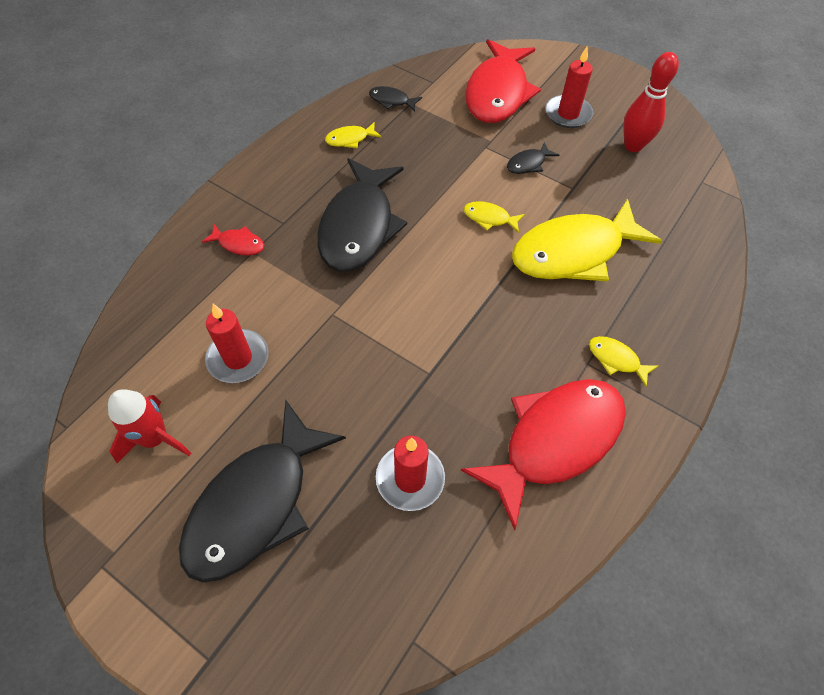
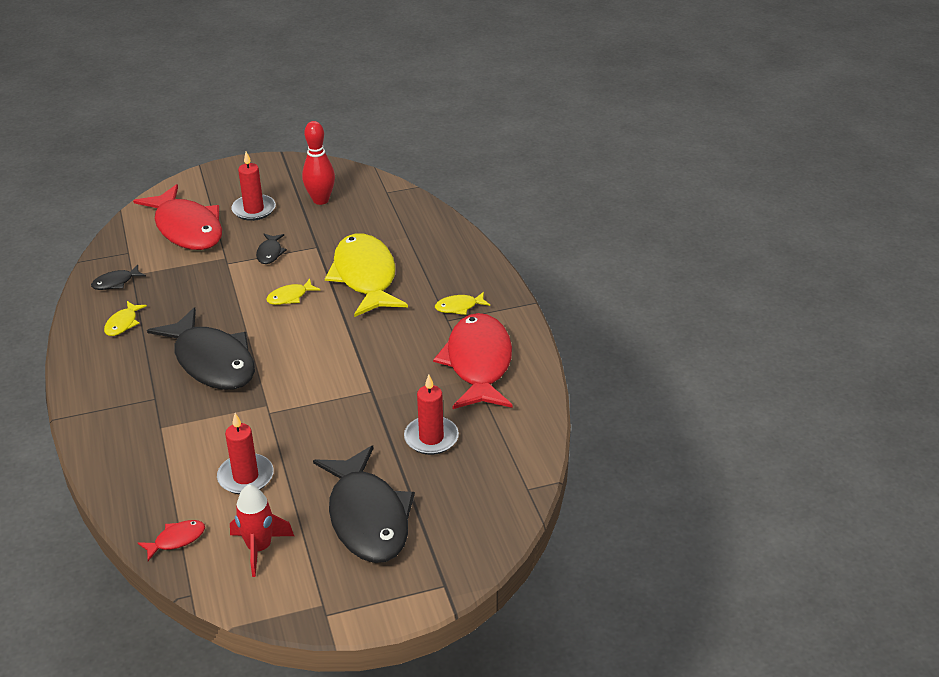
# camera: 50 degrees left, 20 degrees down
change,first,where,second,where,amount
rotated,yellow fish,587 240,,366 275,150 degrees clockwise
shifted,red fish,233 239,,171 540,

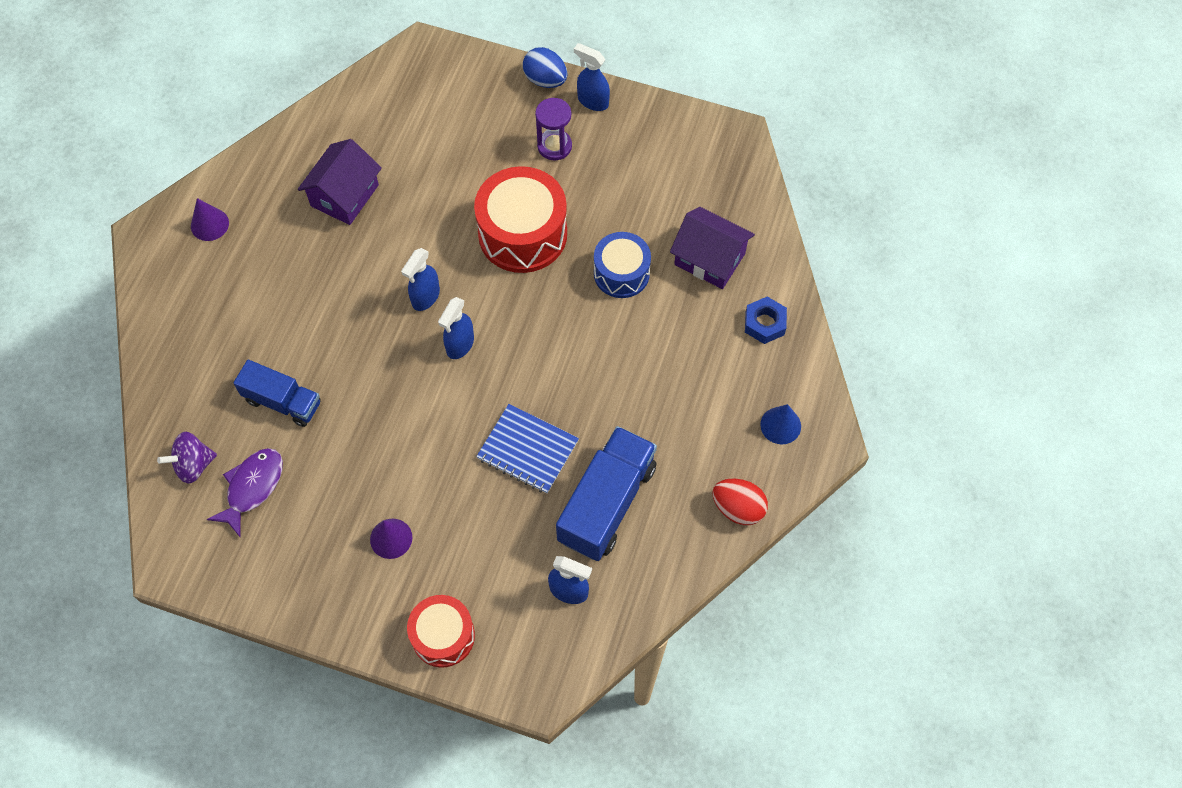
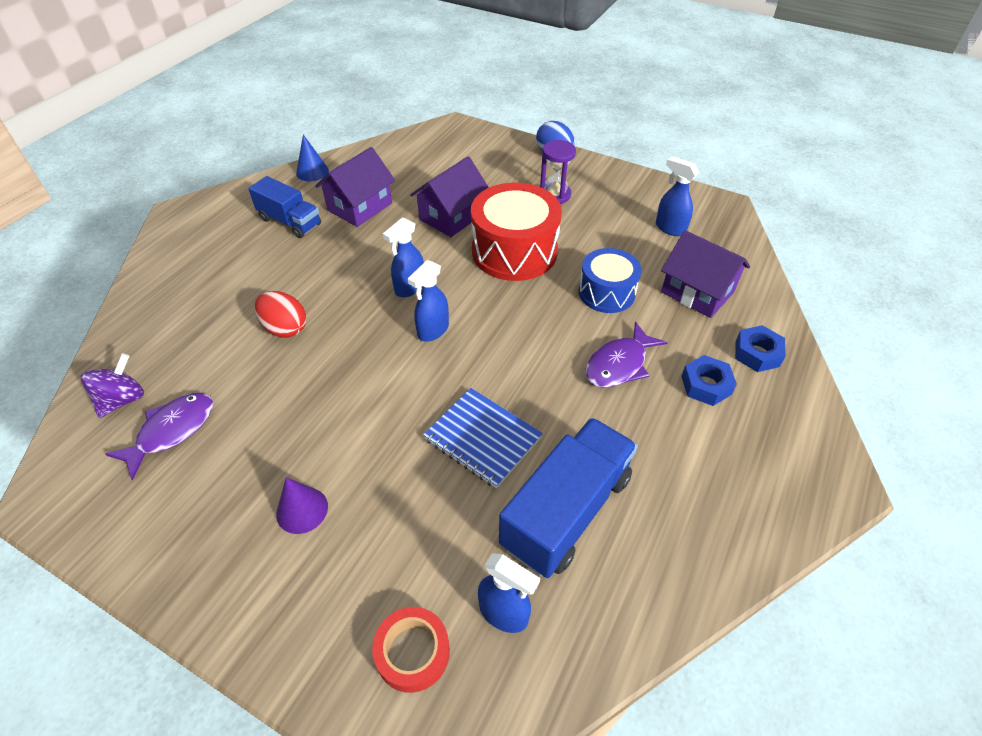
# camera: 10 degrees right, 15 degrees down
change,first,where,second,where,amount
shifted,blue spray bottle,592 77,,677 196,
gone,purple cone,210 219,,,
shifted,blue truck,277 393,,284 207,
shifted,blue cone,780 424,,312 157,
rotated,purple spinning top,187 458,,112 385,135 degrees clockwise
shifted,red egg,740 502,,280 314,
gone,red drum,441 631,,,
new,,,purple house,449 196,
new,,,purple fish,626 355,
new,,,blue nut,709 380,
new,,,red tape,411 650,

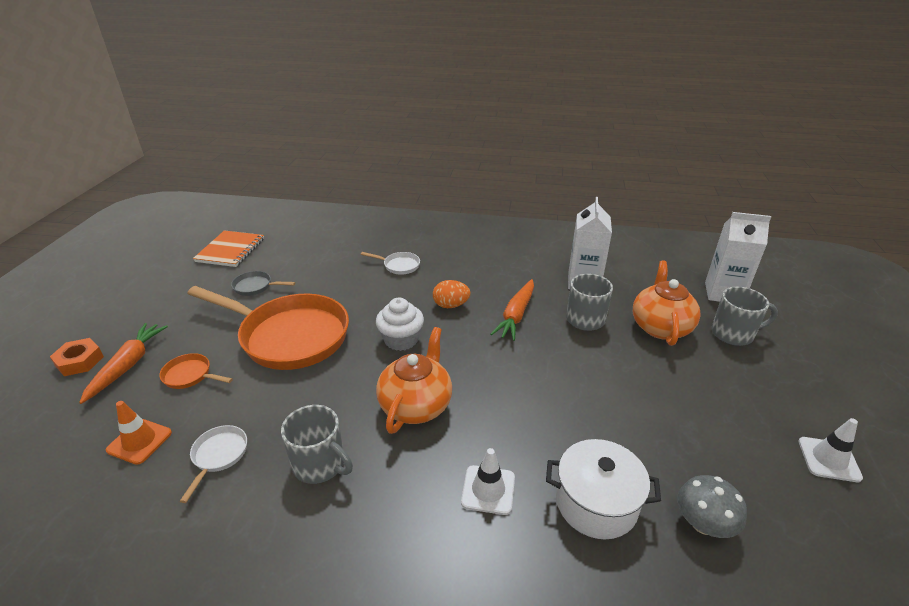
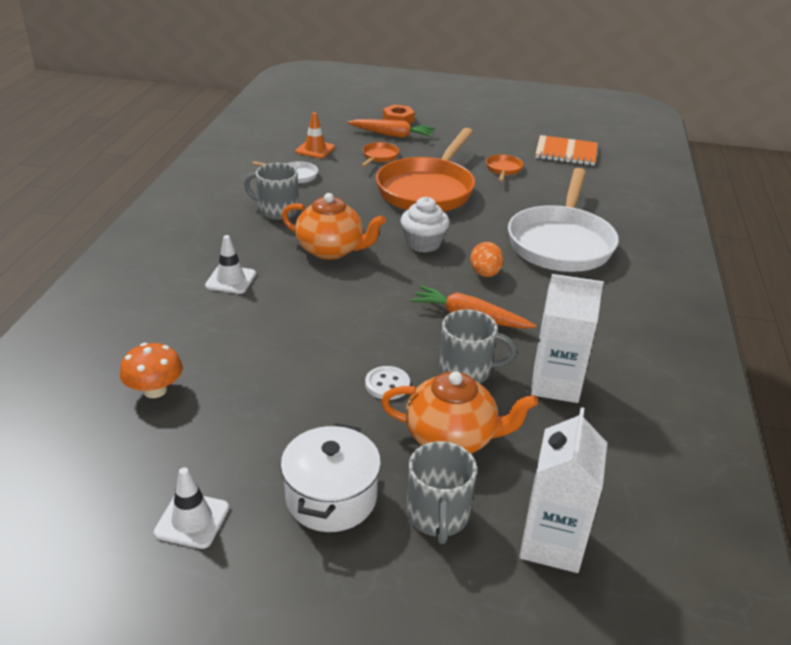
# camera: 90 degrees right, 0 degrees up
change,first,where,second,where,amount
scaled,white pan,390 263,,563 220,x2.47
repainted,grey pan,263 283,orange pan,505 168,
rotated,grey mug,317 444,,271 191,75 degrees clockwise
shifted,white pot,603 489,,330 477,
repainted,grey mushroom,712 506,orange mushroom,151 370,
new,,,white button,387 383,

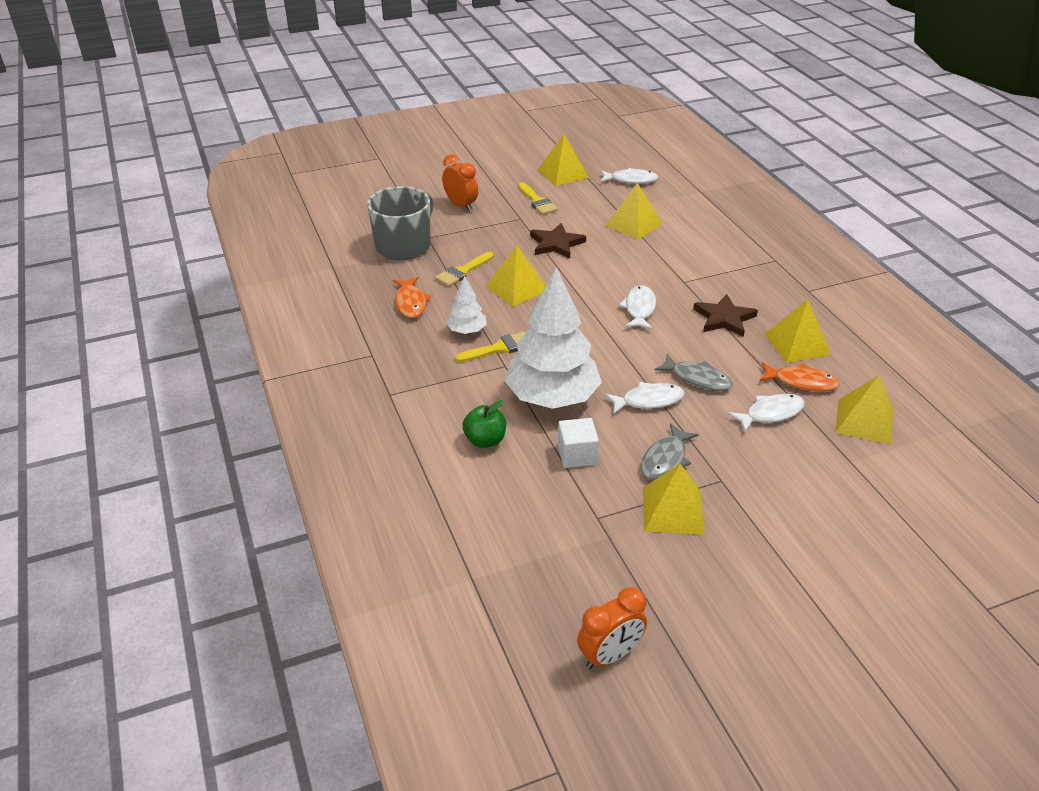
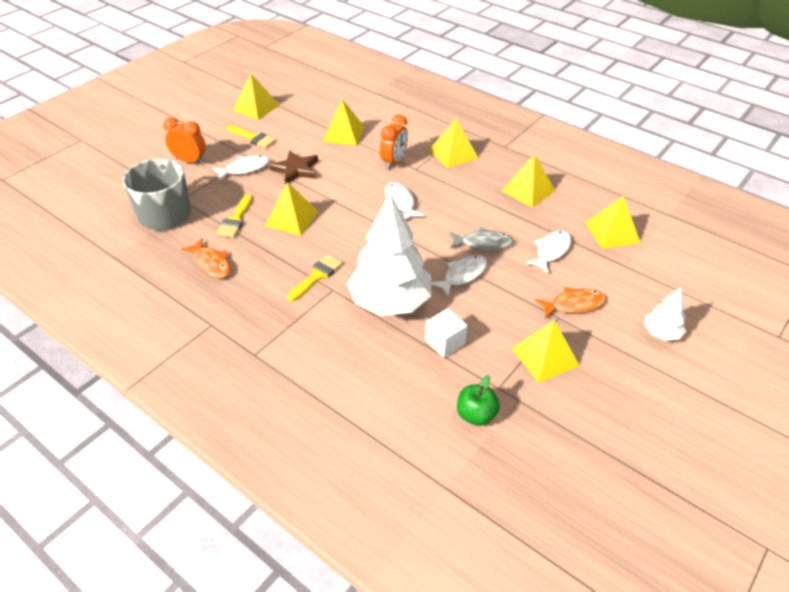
# camera: 30 degrees left, 5 degrees up
change,first,where,second,where,amount
shifted,white fish,629 176,,241 167,
shifted,white tree,466 305,,665 314,
gone,brown star,725 315,,,
shifted,orange fish,799 376,,570 303,
shifted,green apple,484 424,,478 400,
gone,grey fish,670 451,,,
shifted,orange clock,612 628,,394 142,
new,,,yellow pyramid,453 143,

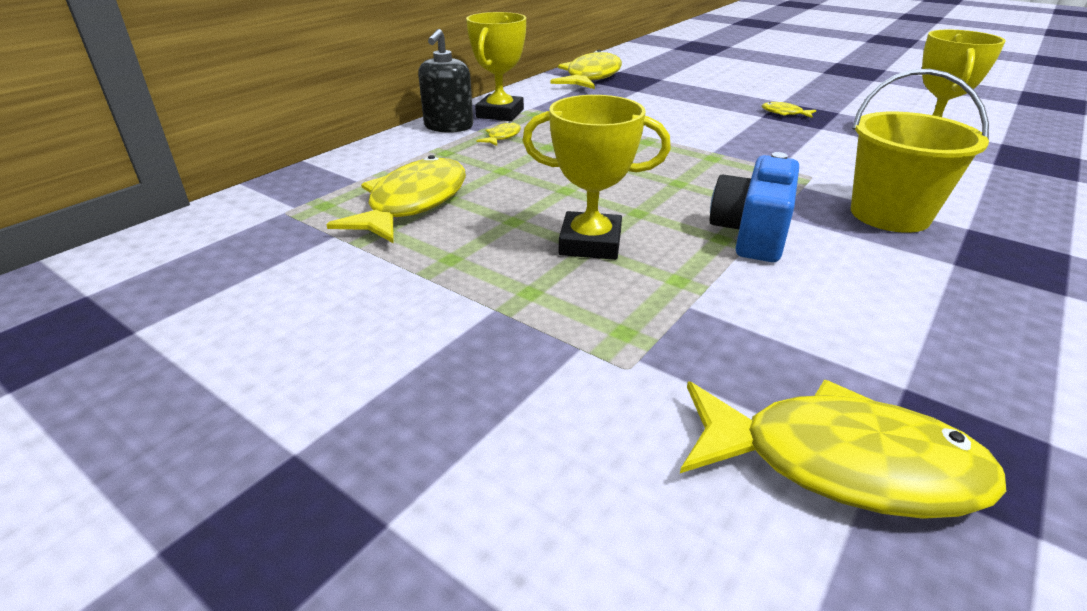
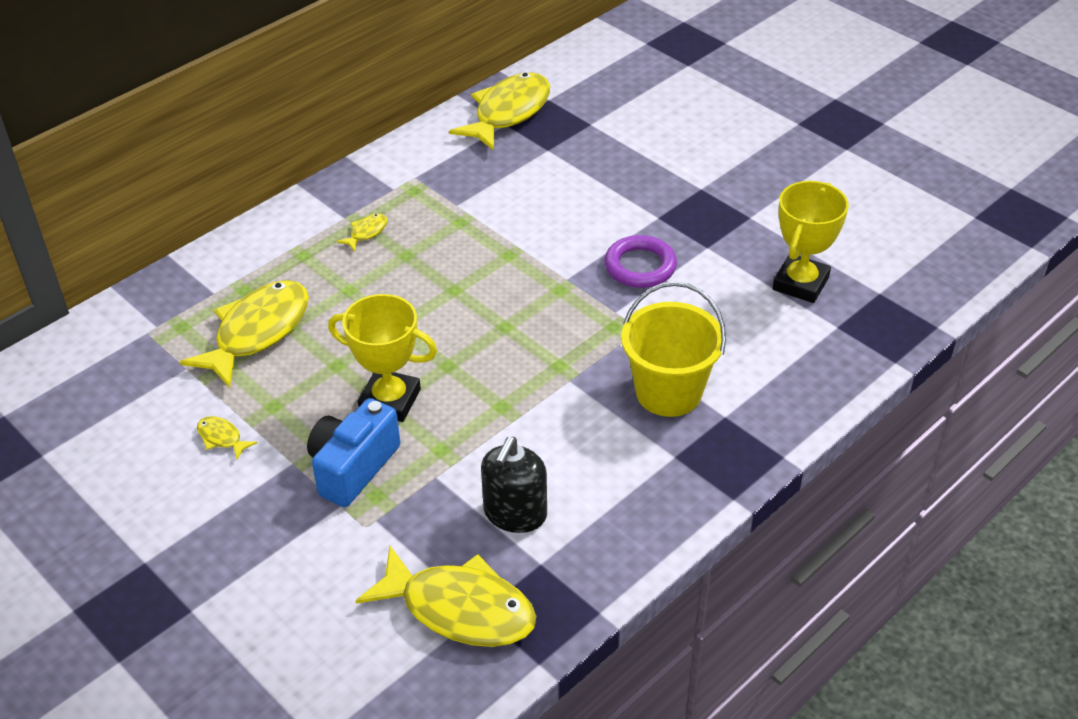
# camera: 10 degrees right, 10 degrees up
change,first,where,second,where,amount
gone,yellow trophy,496 66,,,
shifted,black soap dispenser,445 81,,514 485,
shifted,yellow fish,789 110,,227 438,
shifted,blue camera,754 207,,353 452,
new,,,purple ring,641 261,

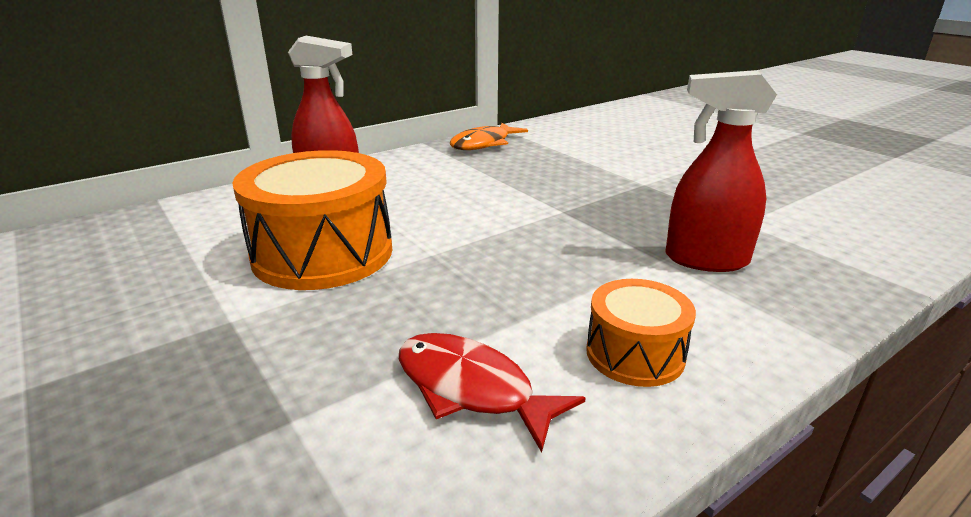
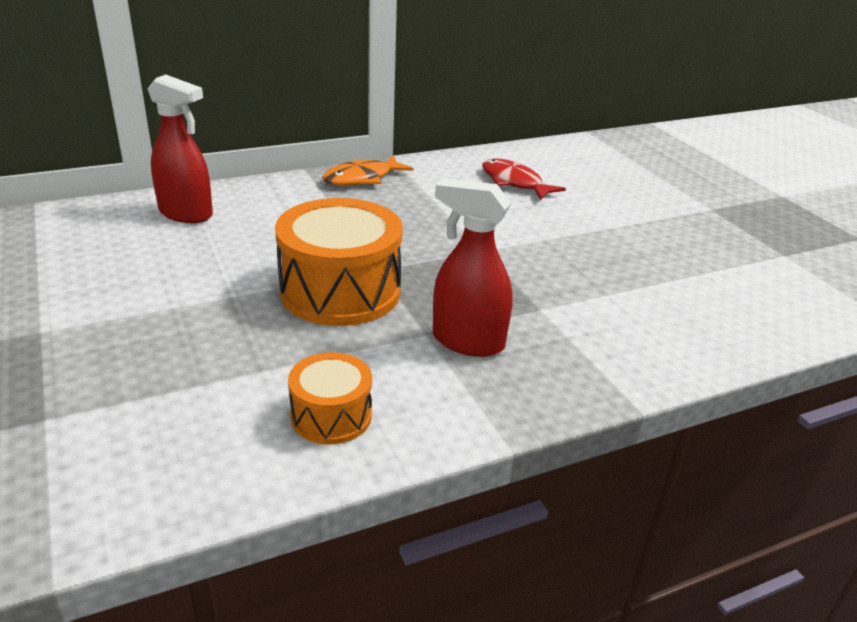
# camera: 10 degrees right, 5 degrees up
change,first,where,second,where,amount
shifted,orange drum,312 220,,339 262,
shifted,red fish,492 393,,524 180,

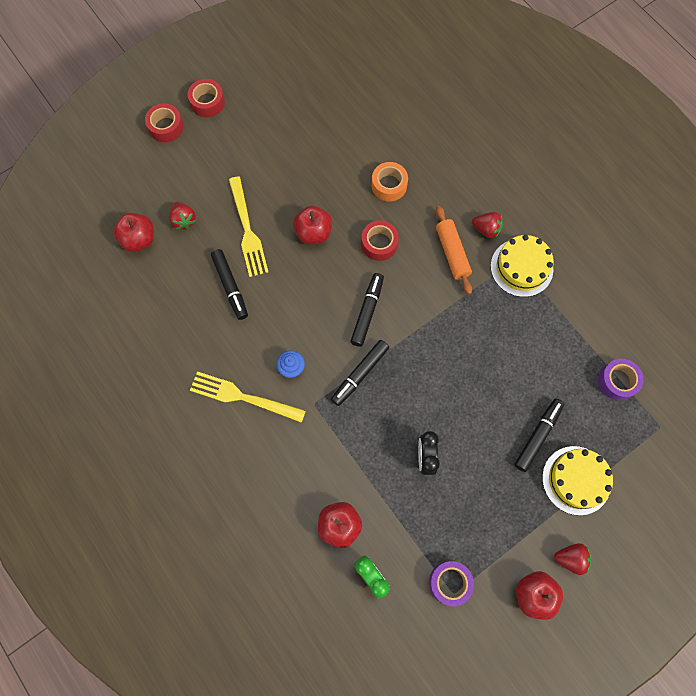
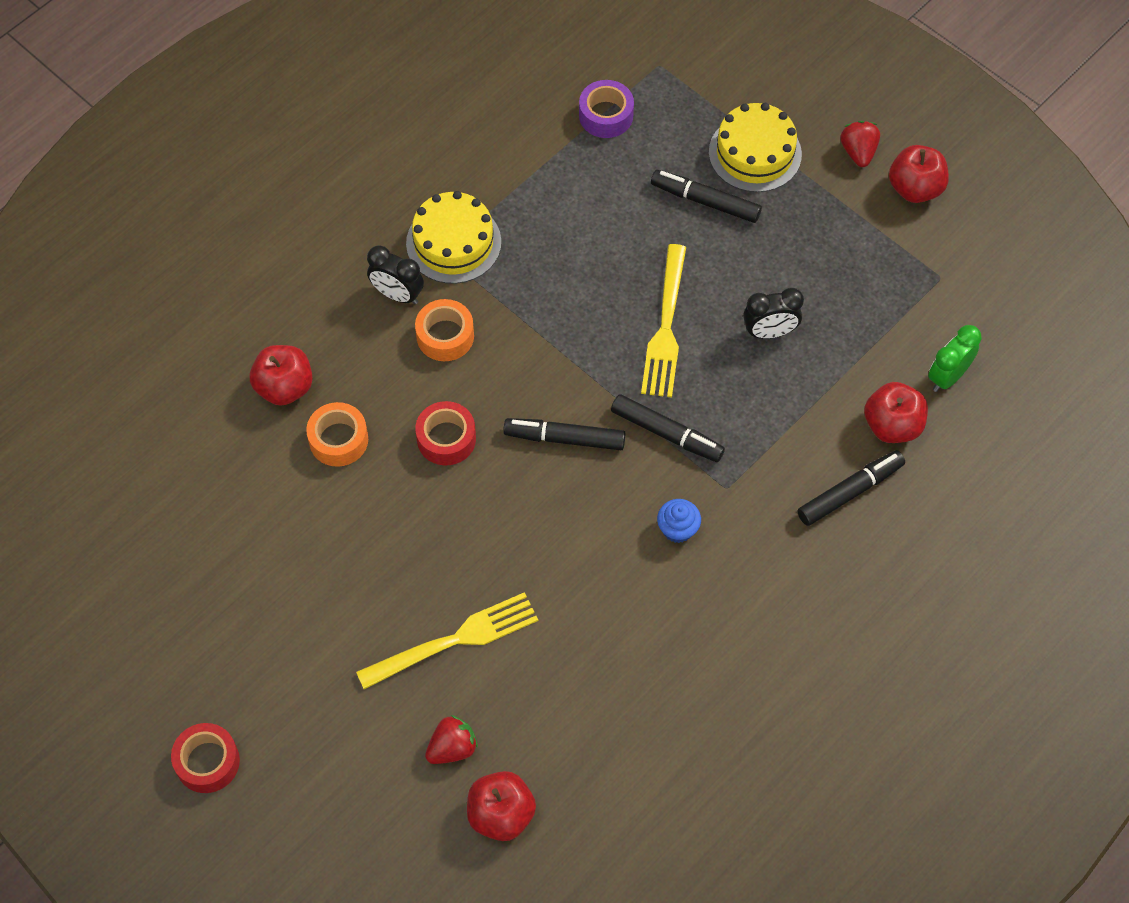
# camera: 100 degrees left, 10 degrees down
change,first,where,second,where,amount
gone,red tape,164 123,,,
shifted,red apple,312 225,,281 375,
swapped,orange rolling pin,454 250,orange tape,444 330,
swapped,red strawberry,487 225,black clock,395 274,
shifted,black marker,229 284,,851 488,
shifted,yellow fork,248 397,,663 321,
gone,purple tape,451 583,,,

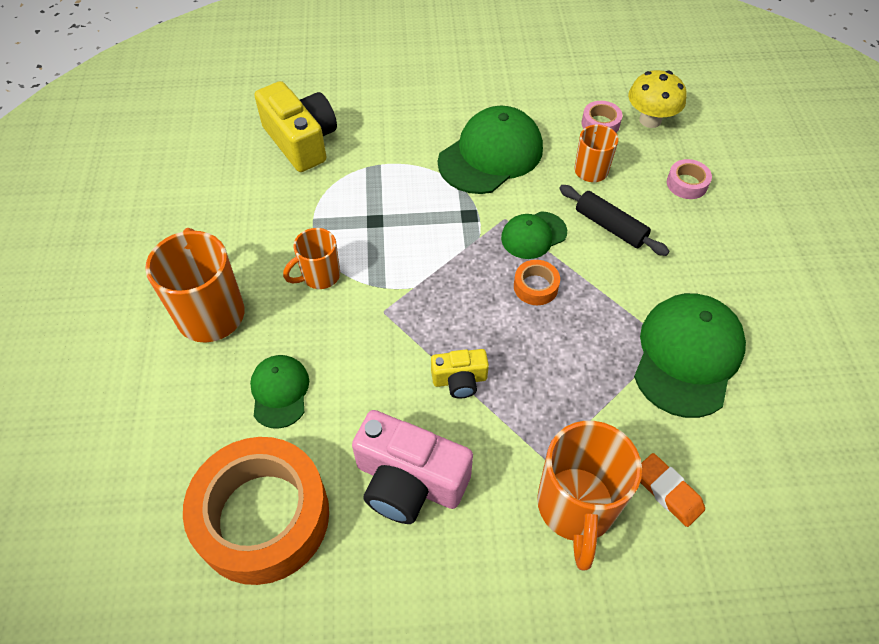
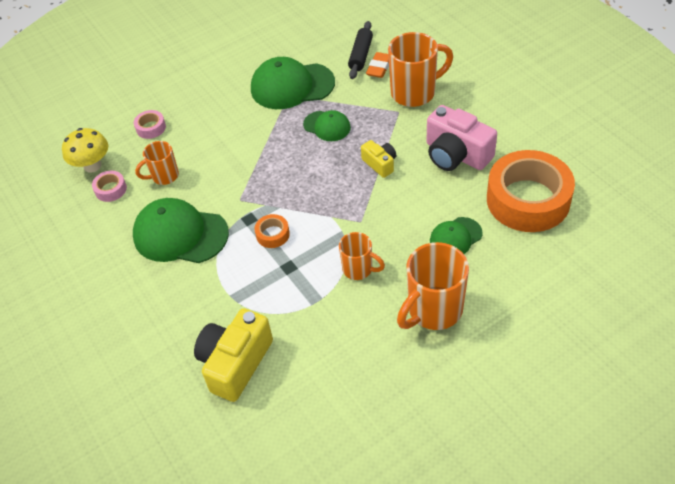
# camera: 115 degrees left, 5 degrees down
change,first,where,second,where,amount
shifted,black rolling pin,614 220,,360 50,
shifted,green cap,534 235,,327 125,
shifted,orange tape,537 282,,272 231,
rotated,pink camera,412 467,,462 138,135 degrees clockwise

